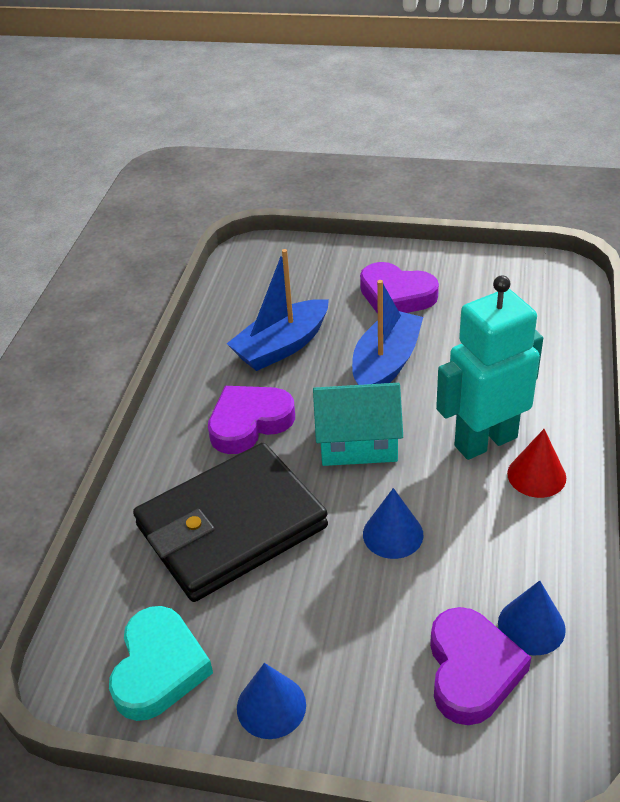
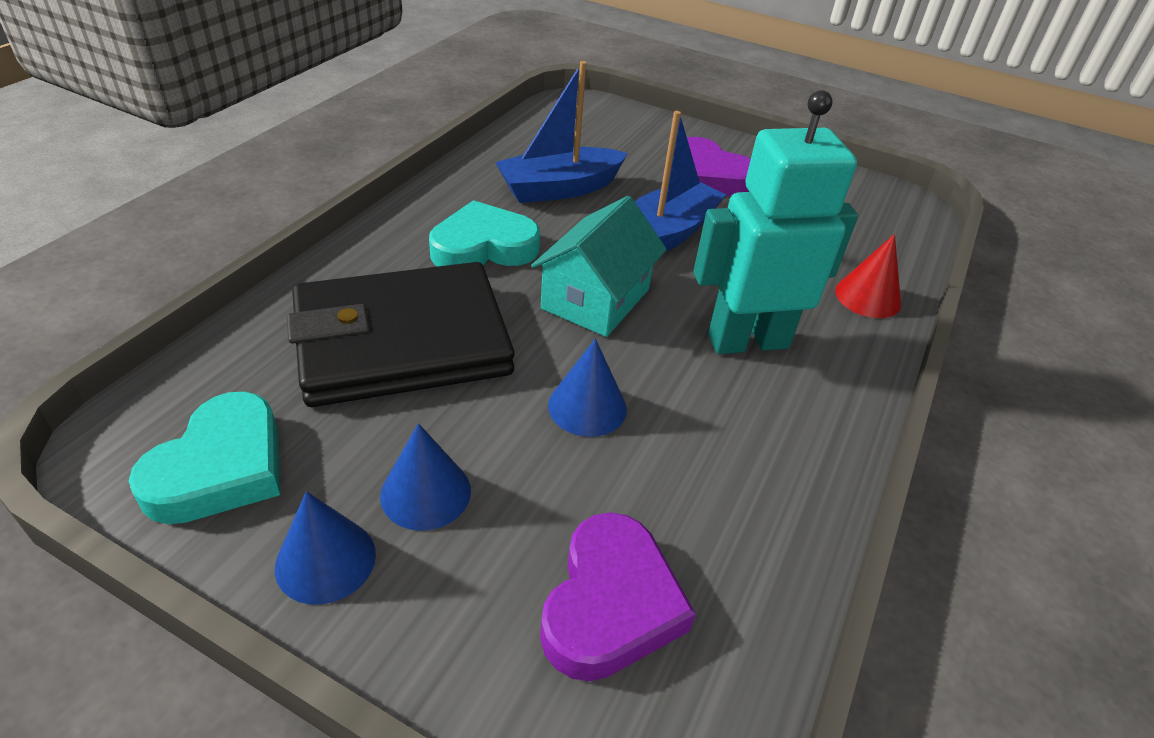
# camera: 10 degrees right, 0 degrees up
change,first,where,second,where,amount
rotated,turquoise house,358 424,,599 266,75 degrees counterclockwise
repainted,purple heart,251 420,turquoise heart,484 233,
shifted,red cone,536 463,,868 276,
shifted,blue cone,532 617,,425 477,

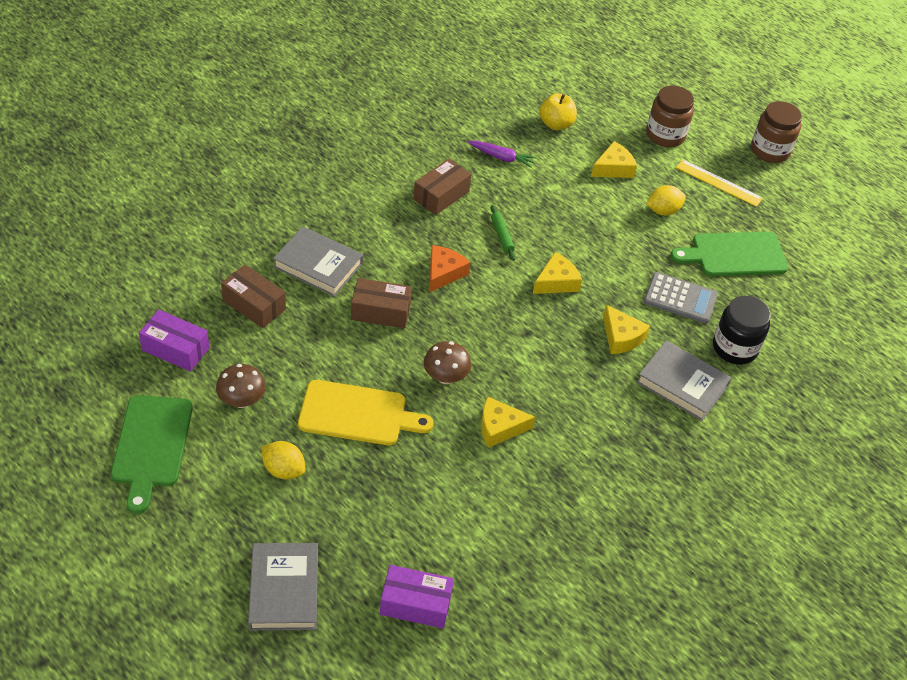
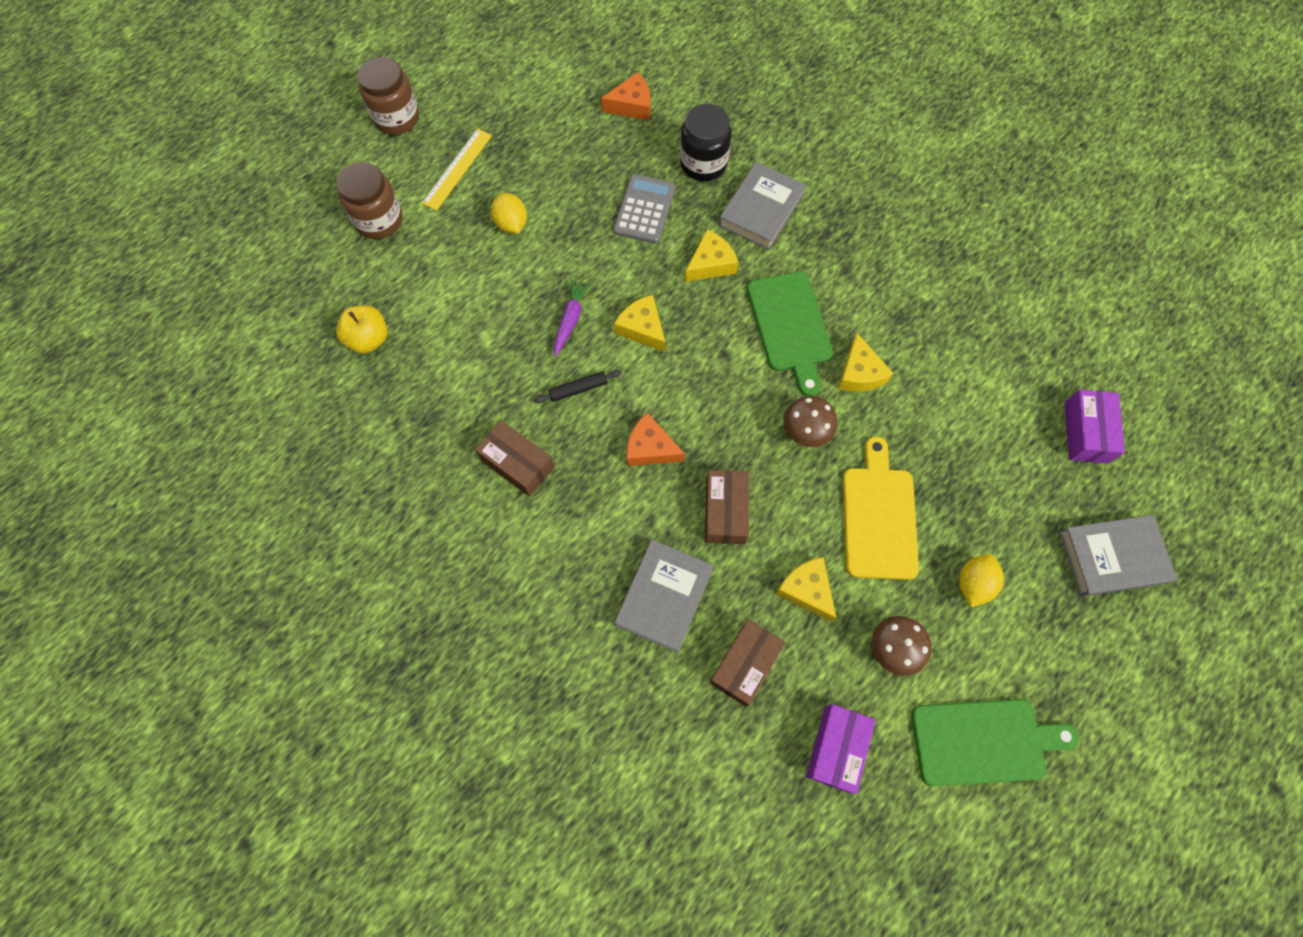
# camera: 90 degrees left, 20 degrees up
change,first,where,second,where,amount
shifted,purple carrot,502 154,,572 318,
shifted,yellow cheese,614 159,,806 589,
repainted,green rolling pin,503 233,black rolling pin,578 386,
shifted,green cutting board,729 254,,790 334,
new,,,orange cheese,626 96,

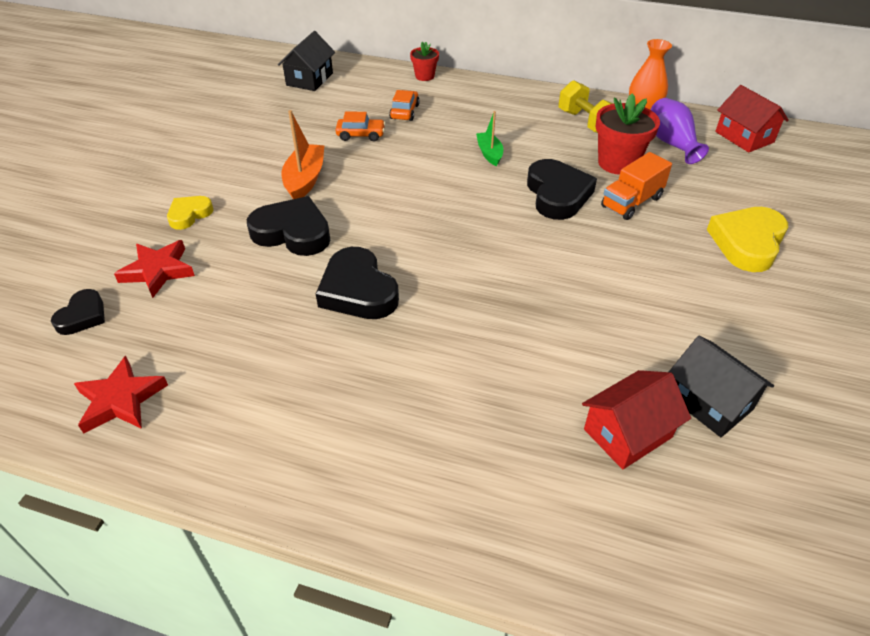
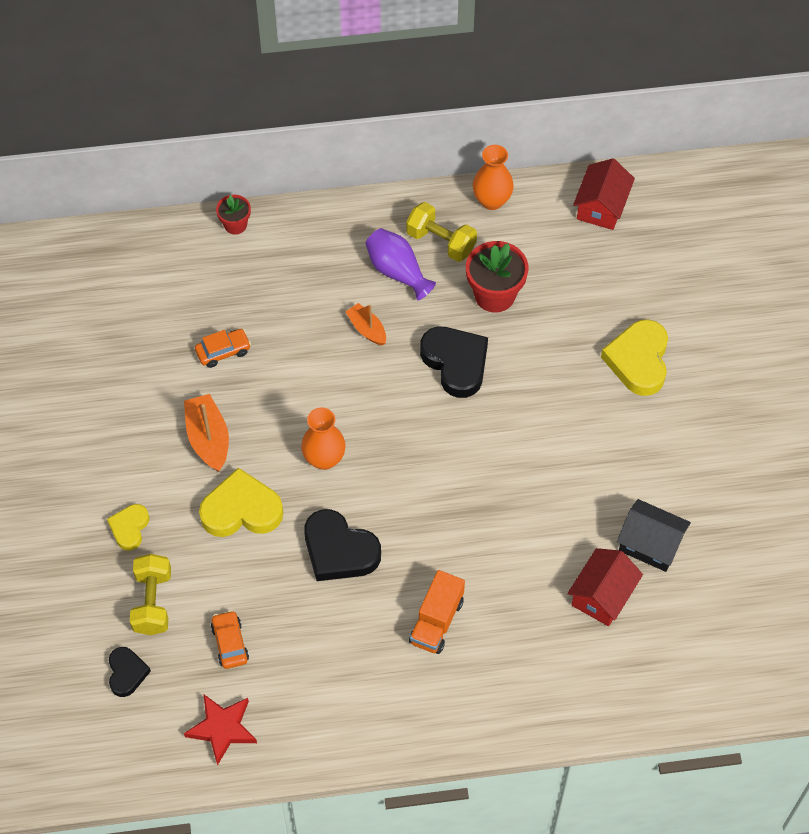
# camera: 25 degrees left, 15 degrees up
change,first,where,second,where,amount
gone,black house,306 61,,,
rotated,red house,752 118,,604 194,75 degrees clockwise
shifted,orange car,404 105,,230 639,
shifted,purple vase,680 131,,400 264,
repainted,green boat,489 138,orange boat,366 324,
shifted,orange truck,636 186,,437 612,
repainted,black heart,288 226,yellow heart,241 502,
swapped,red star,154 269,yellow dumbbell,150 594,
new,,,orange vase,323 438,

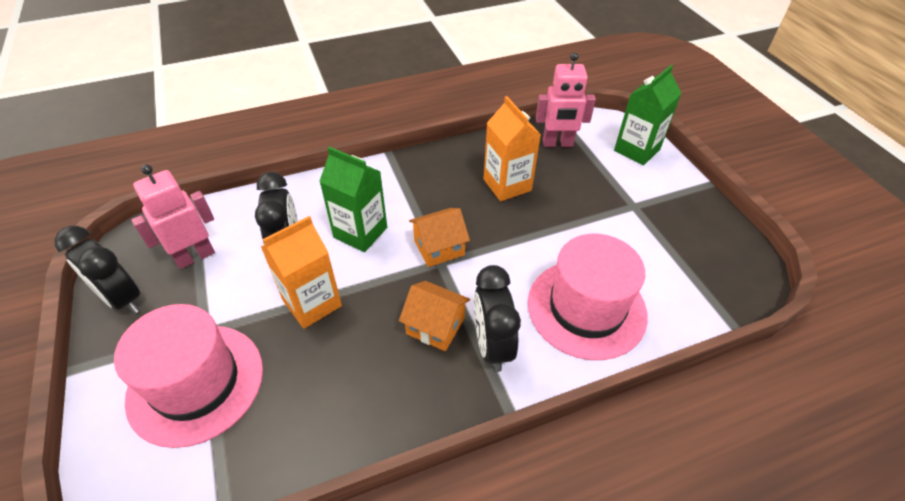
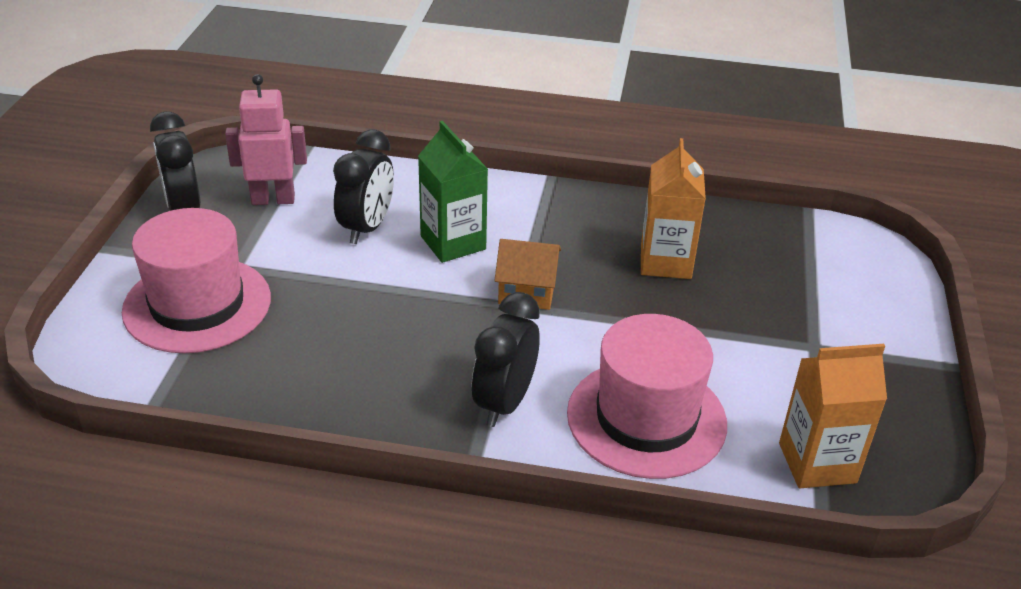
# camera: 30 degrees right, 10 degrees down
change,first,where,second,where,amount
gone,pink robot,566 99,,,
gone,green carton,648 115,,,
shifted,orange carton,301 272,,833 416,
gone,orange house,434 316,,,

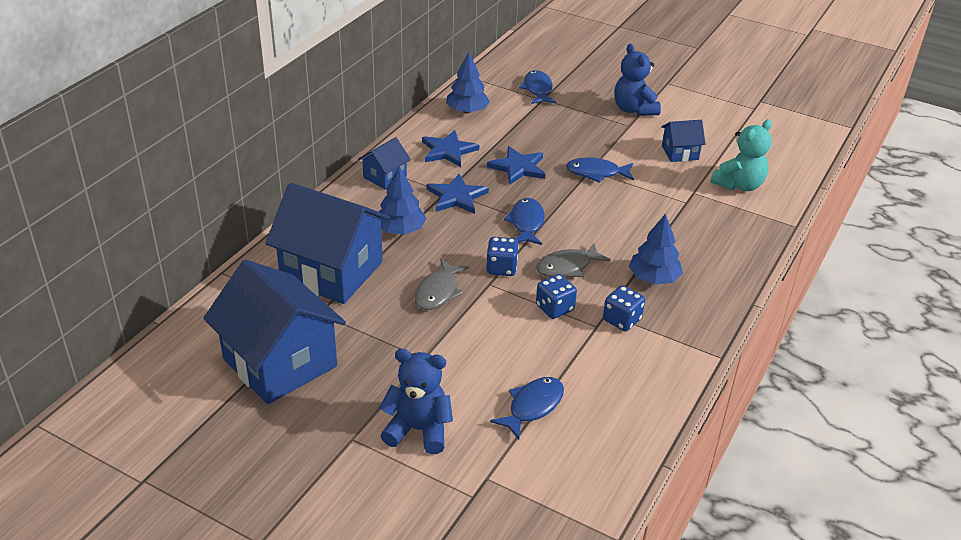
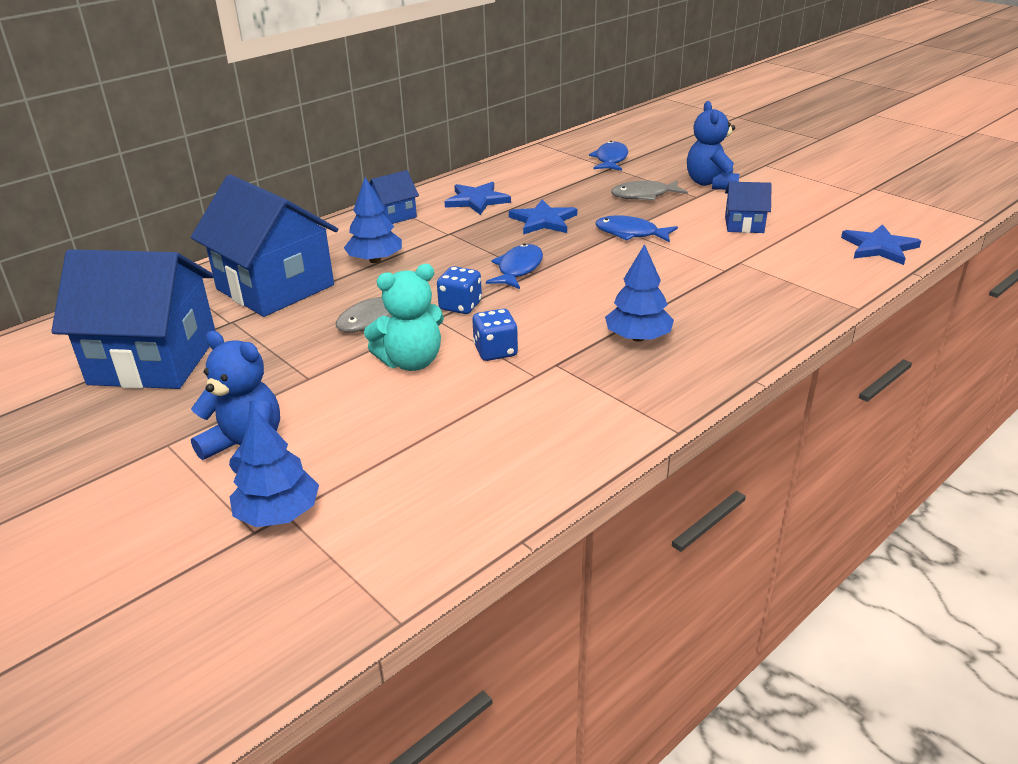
# camera: 20 degrees right, 5 degrees down
change,first,where,second,where,amount
shifted,blue tree,468 83,,274 467,
shifted,turquoise teddy bear,741 155,,404 317,
shifted,blue star,458 194,,881 244,
shifted,grey fish,573 260,,649 190,
rotated,blue house,274 332,,133 319,60 degrees counterclockwise
gone,blue dice,624 308,,,
gone,blue fish,527 408,,,

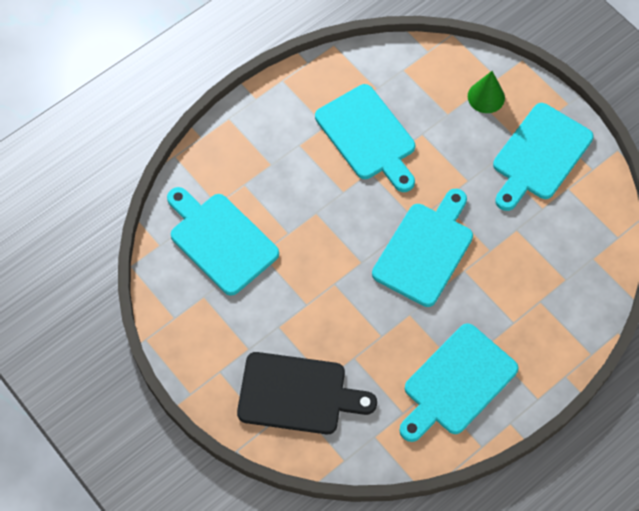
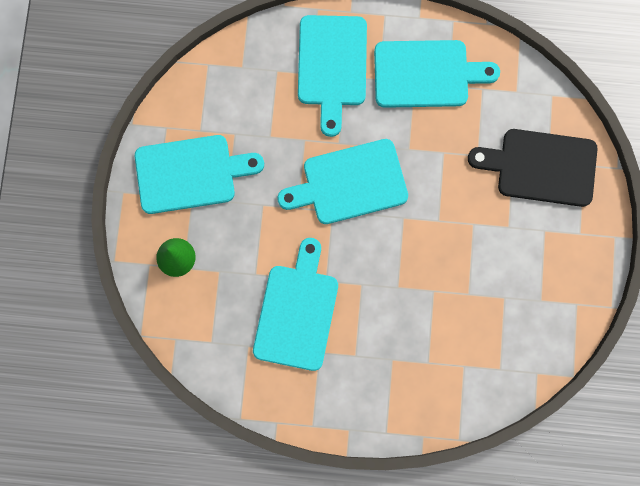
# camera: 135 degrees left, 15 degrees up
change,first,where,second,where,amount
shifted,turquoise cutting board,223 241,,332 76,
rotated,black cutting board,307 393,,532 168,45 degrees counterclockwise

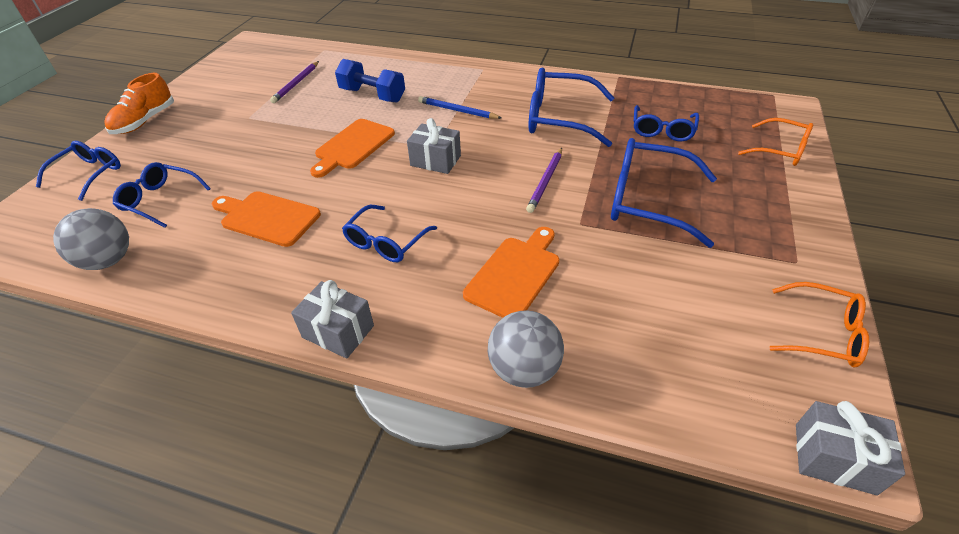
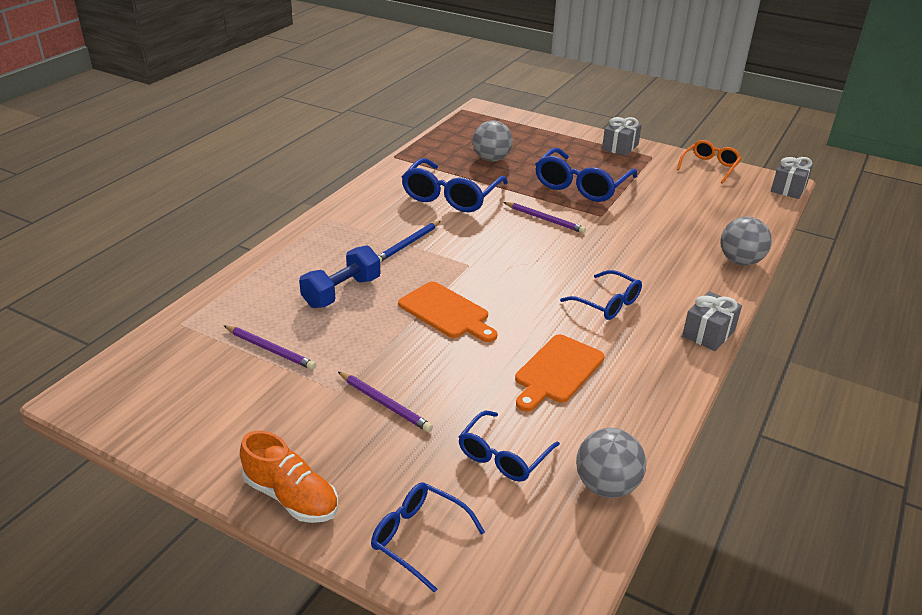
# camera: 80 degrees left, 10 degrees down
change,first,where,second,where,amount
swapped,blue glasses,666 123,grey ball,492 141,
shifted,grey gift,434 146,,622 136,
gone,orange glasses,775 142,,,
gone,orange cutting board,511 272,,,
new,,,purple pencil,385 402,

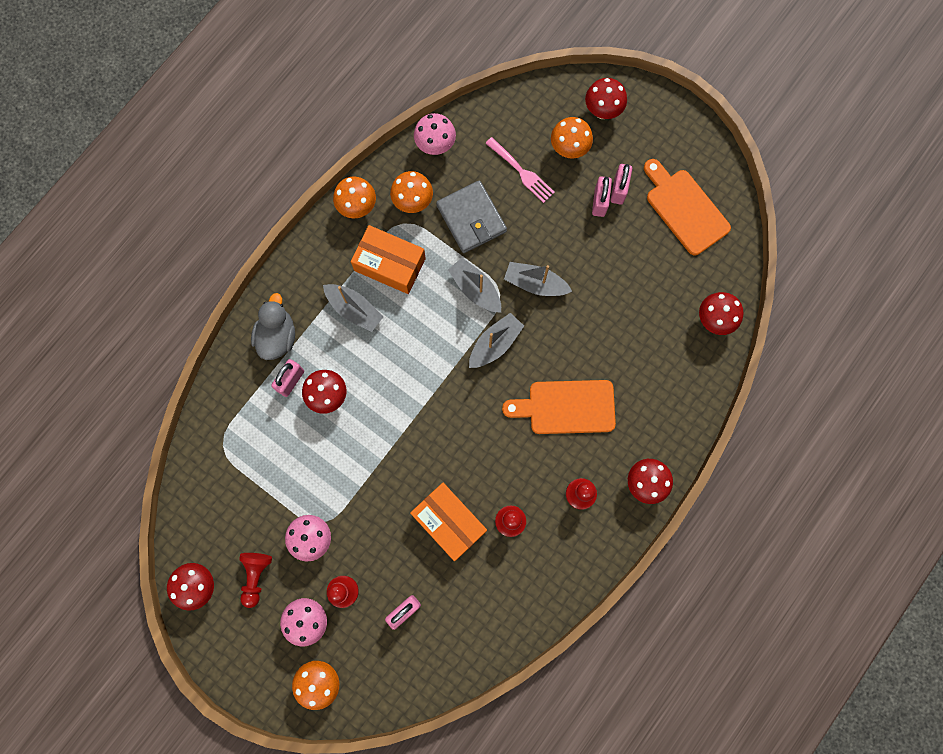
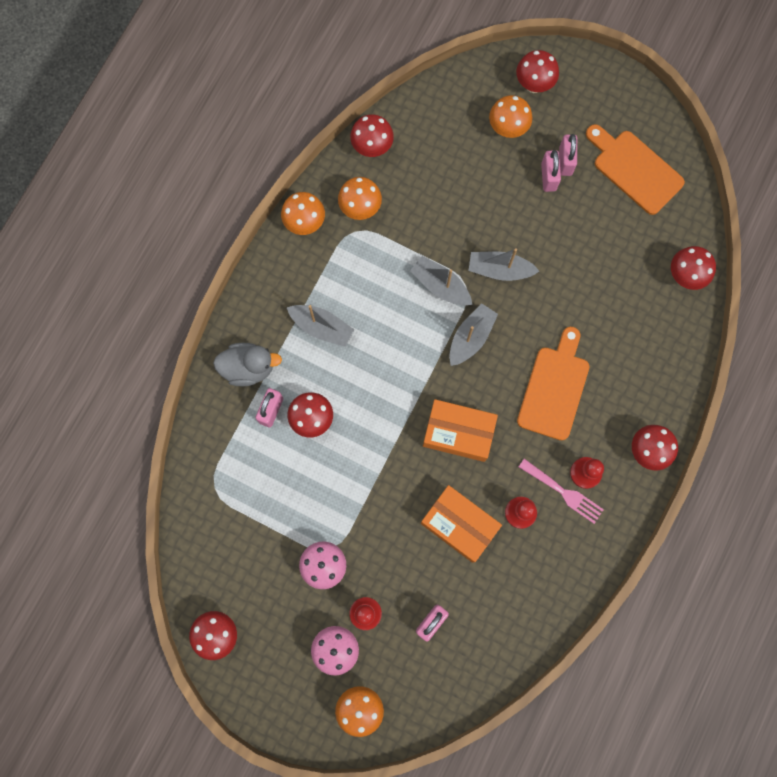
# camera: 10 degrees left, 0 degrees up
change,first,where,second,where,amount
repainted,pink mushroom,435 134,red mushroom,372 135,
shifted,pink fork,520 170,,561 491,
gone,grey wallet,471 216,,,
shifted,orange box,388 259,,460 430,
rotated,grey duck,273 326,,247 364,90 degrees clockwise
rotated,orange cutting board,559 407,,553 383,120 degrees clockwise
gone,red pawn,255 580,,,

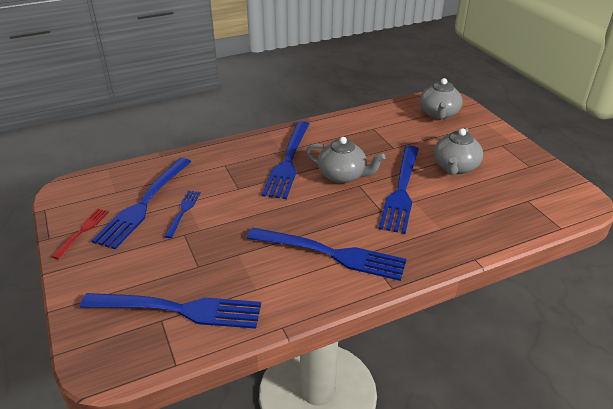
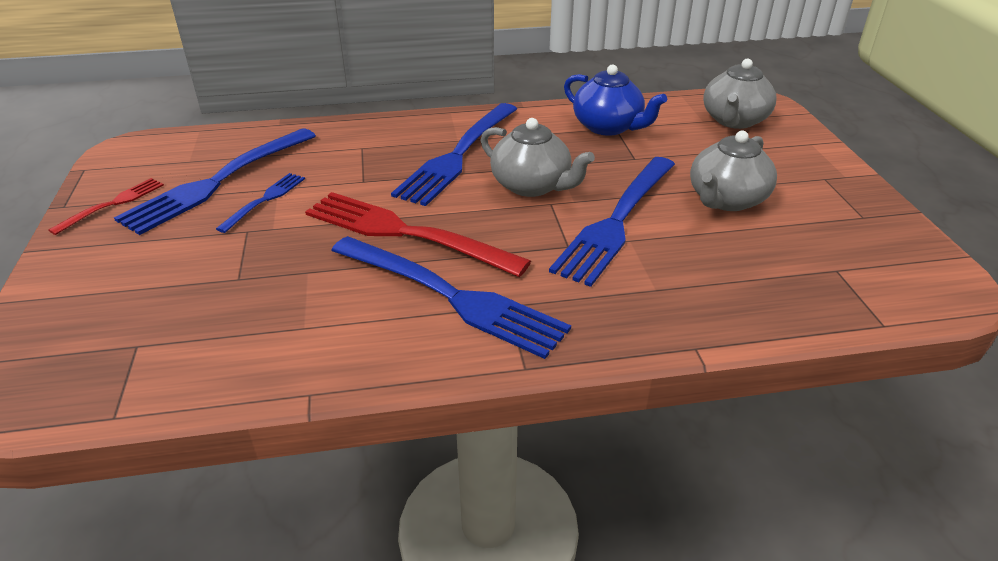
# camera: 15 degrees right, 0 degrees up
change,first,where,second,where,amount
gone,blue fork,170 311,,,
new,,,blue teapot,615 100,
new,,,red fork,418 234,

